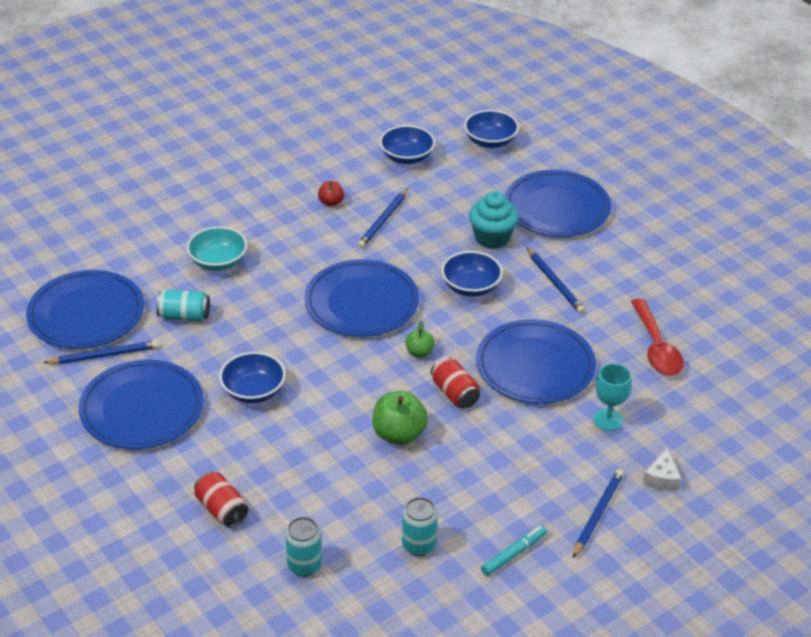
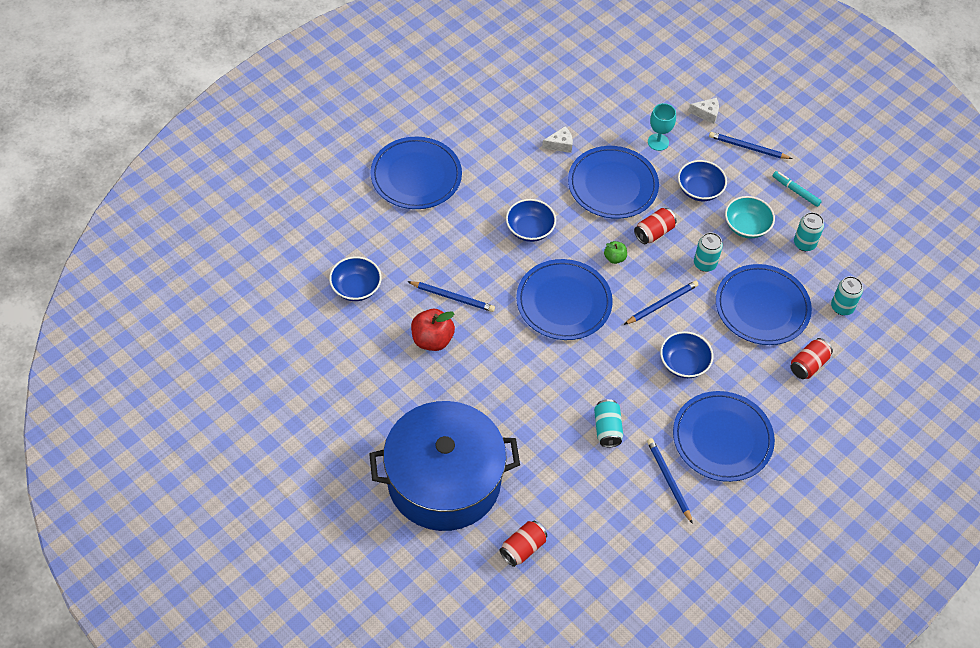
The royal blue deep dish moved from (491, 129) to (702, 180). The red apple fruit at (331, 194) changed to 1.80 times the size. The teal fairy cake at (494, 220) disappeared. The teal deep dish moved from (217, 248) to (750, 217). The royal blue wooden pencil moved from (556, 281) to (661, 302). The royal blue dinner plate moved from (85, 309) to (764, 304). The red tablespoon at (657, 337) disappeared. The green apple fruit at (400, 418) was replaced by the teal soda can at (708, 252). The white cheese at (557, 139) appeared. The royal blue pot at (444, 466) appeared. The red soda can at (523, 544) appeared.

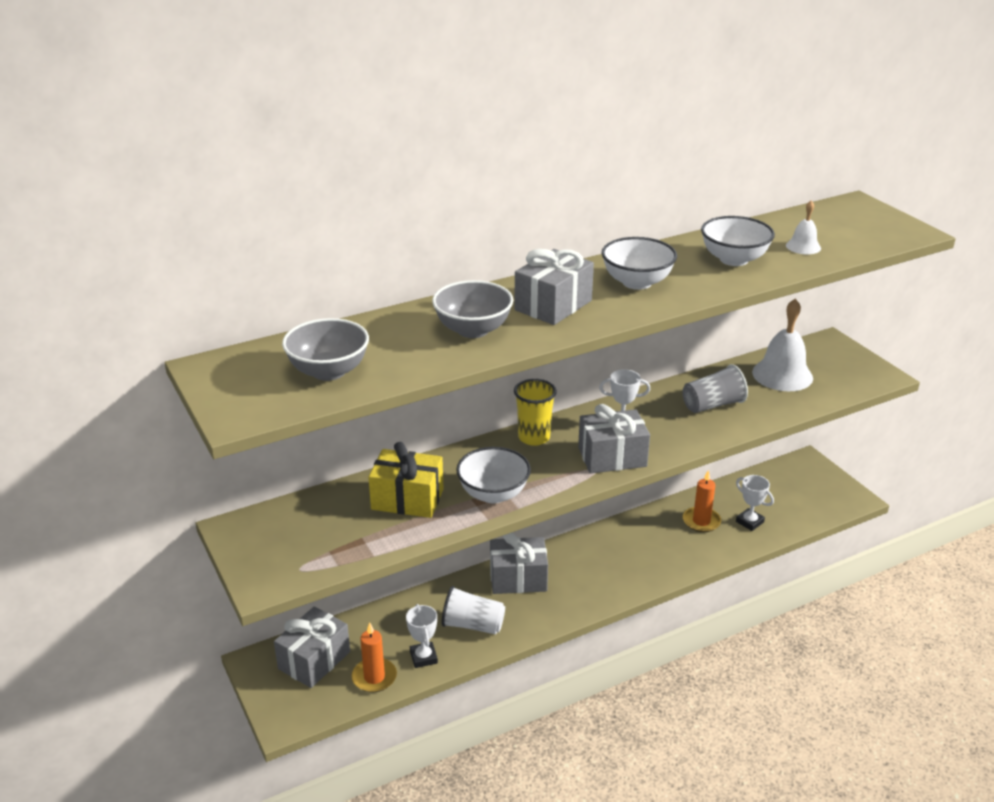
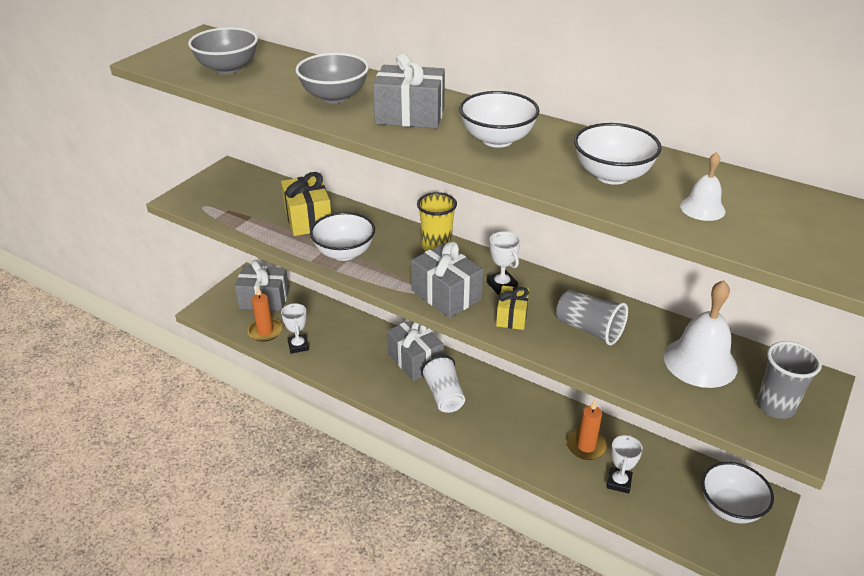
The white tumbler moved from (473, 610) to (443, 384). The white prize cup at (422, 636) turned 60 degrees counterclockwise. The bright yellow gift at (512, 307) appeared. The gray tumbler at (789, 380) appeared. The white deep dish at (738, 492) appeared.

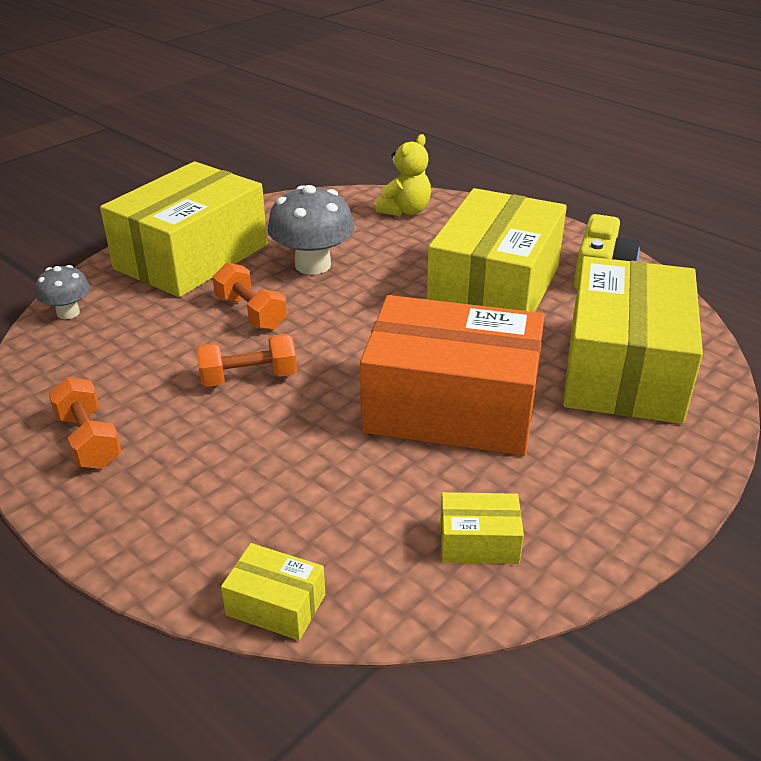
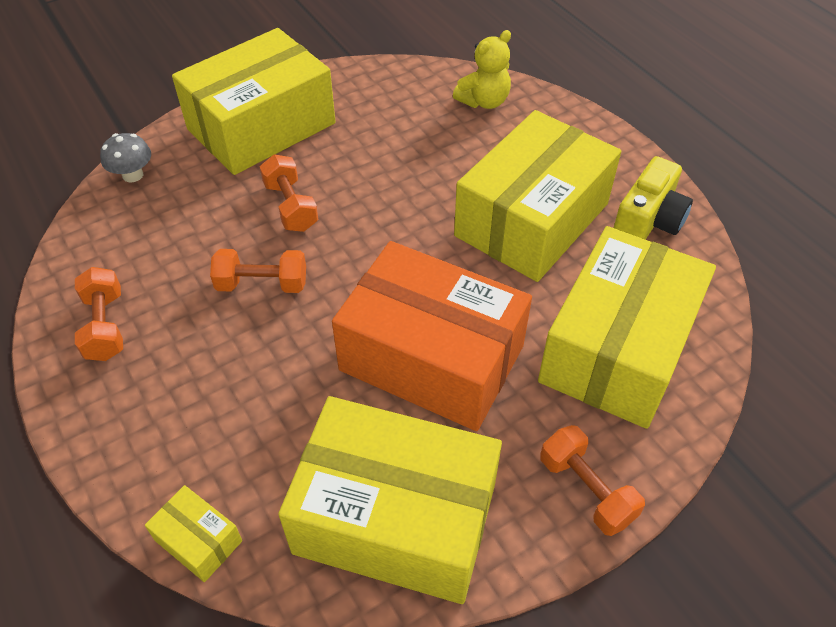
The gray fungus at (311, 230) disappeared. The bright yellow package at (482, 528) changed to 2.48 times the size. The bright orange dumbbell at (592, 480) appeared.

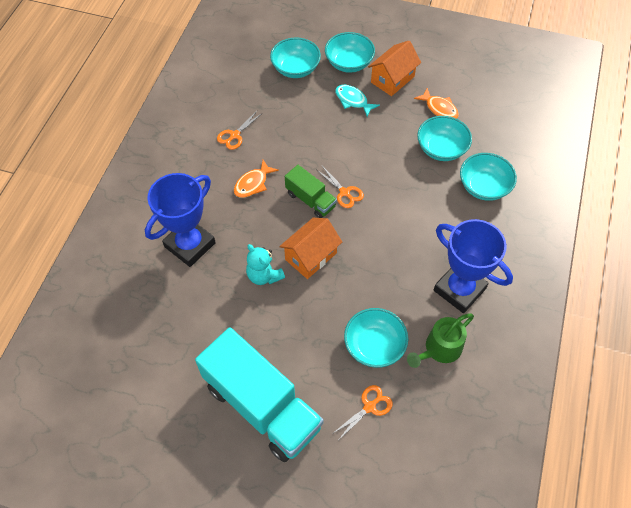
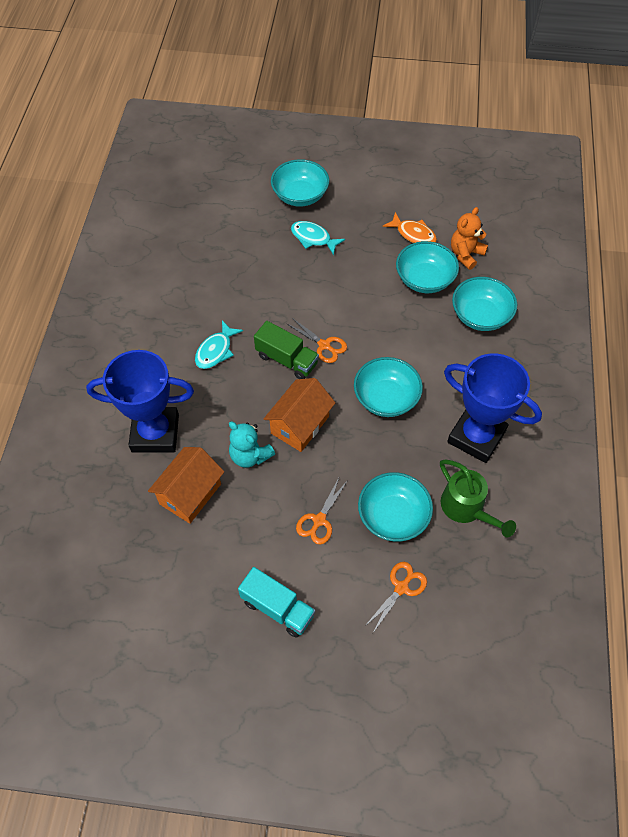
The teal deep dish moved from (295, 57) to (388, 387). The bright orange cottage moved from (394, 68) to (186, 485). The bright orange shears moved from (239, 130) to (322, 510). The bright orange toy fish at (256, 179) became the teal toy fish at (219, 344). The royal blue prize cup at (180, 220) turned 60 degrees clockwise. The green watering pot at (440, 340) turned 75 degrees counterclockwise. The teal lorry at (259, 394) changed to 0.49 times the size. The bright orange teddy bear at (469, 238) appeared.

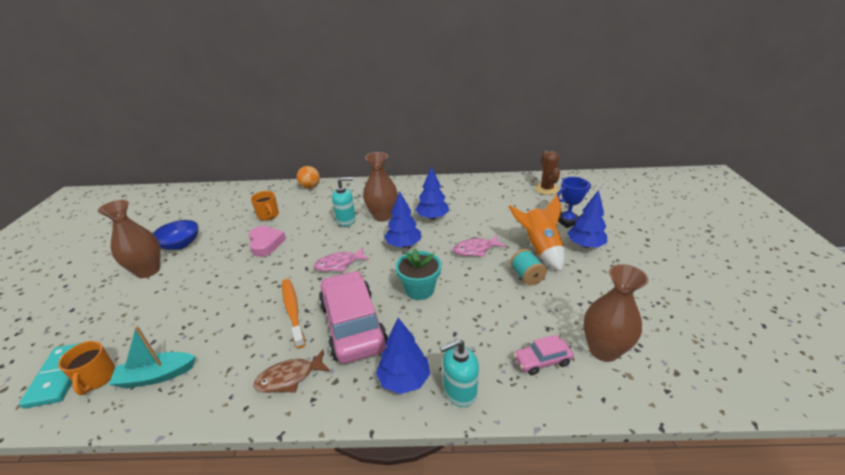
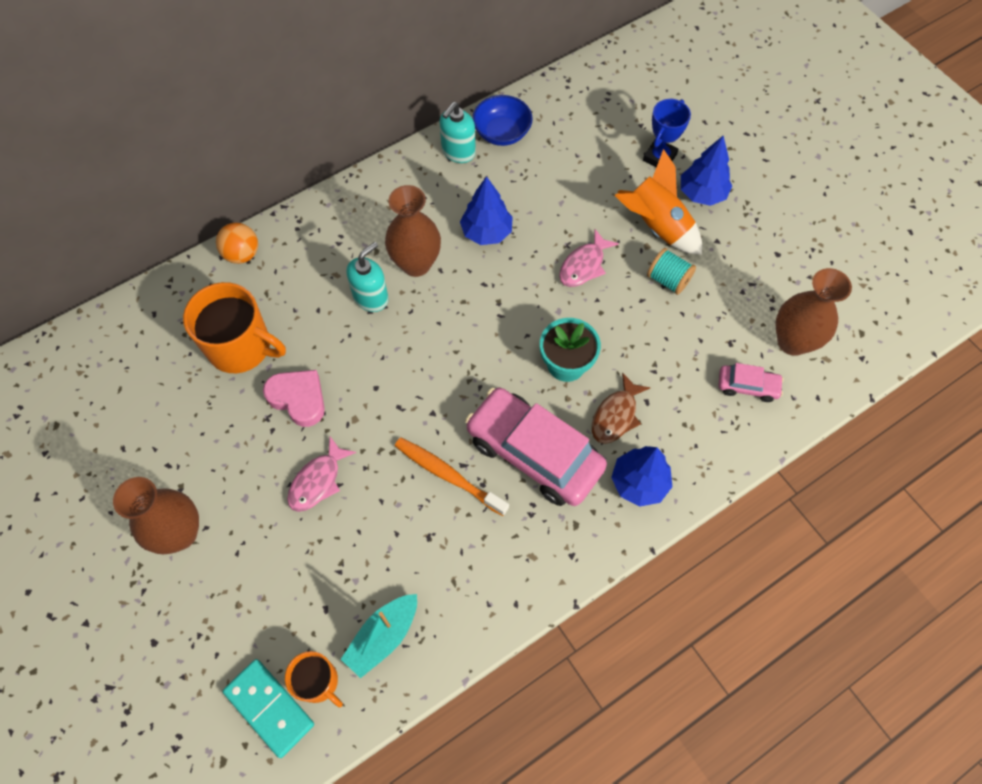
The russet cactus at (547, 173) disappeared. The bright orange tea mug at (265, 206) changed to 1.78 times the size. The royal blue fir tree at (402, 219) disappeared. The royal blue deep dish moved from (176, 235) to (502, 120). The rose-pink toy fish moved from (342, 259) to (321, 474). The rose-pink car at (544, 355) turned 120 degrees counterclockwise. The teal pump bottle moved from (459, 373) to (458, 132). The russet toy fish moved from (291, 371) to (621, 408).

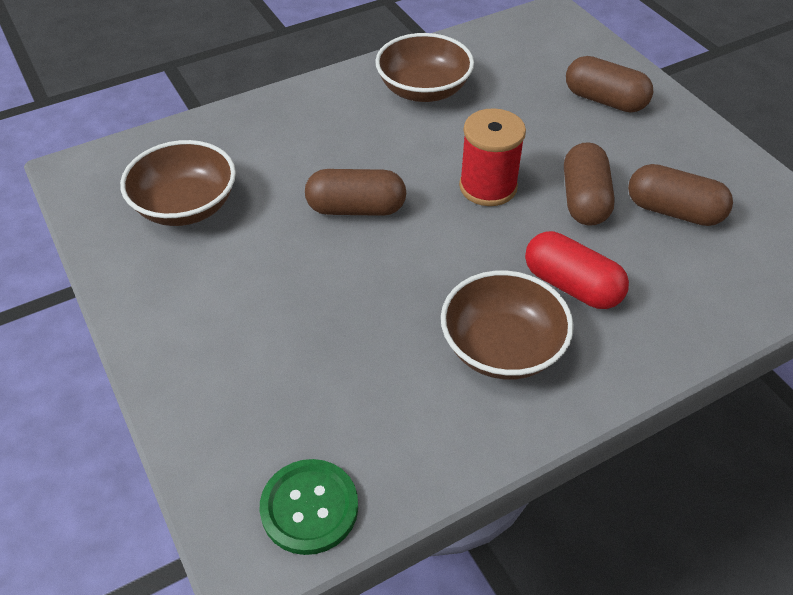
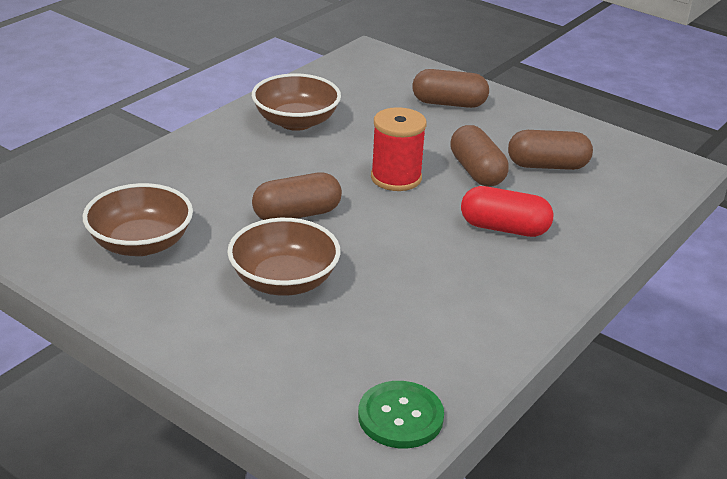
The russet deep dish moved from (507, 325) to (283, 257).

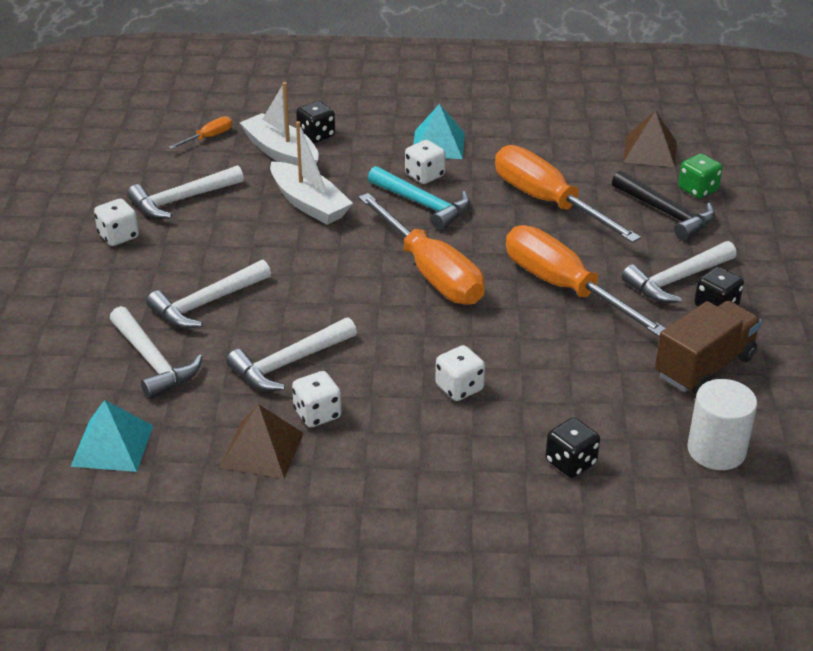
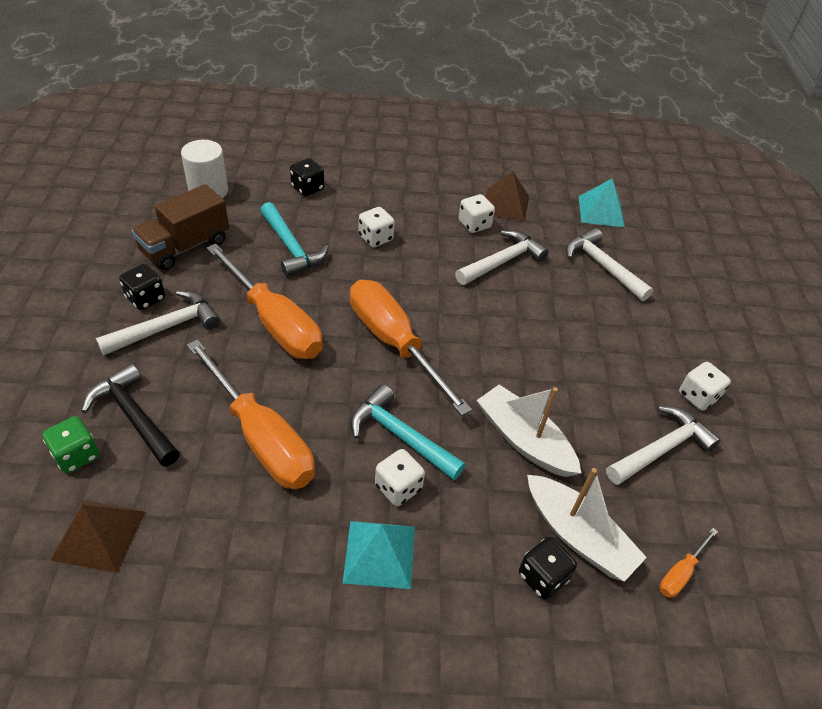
The white hammer at (209, 294) disappeared. The teal hammer at (294, 239) appeared.

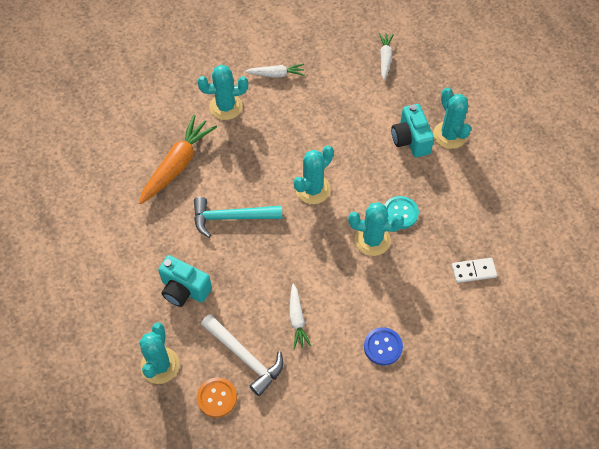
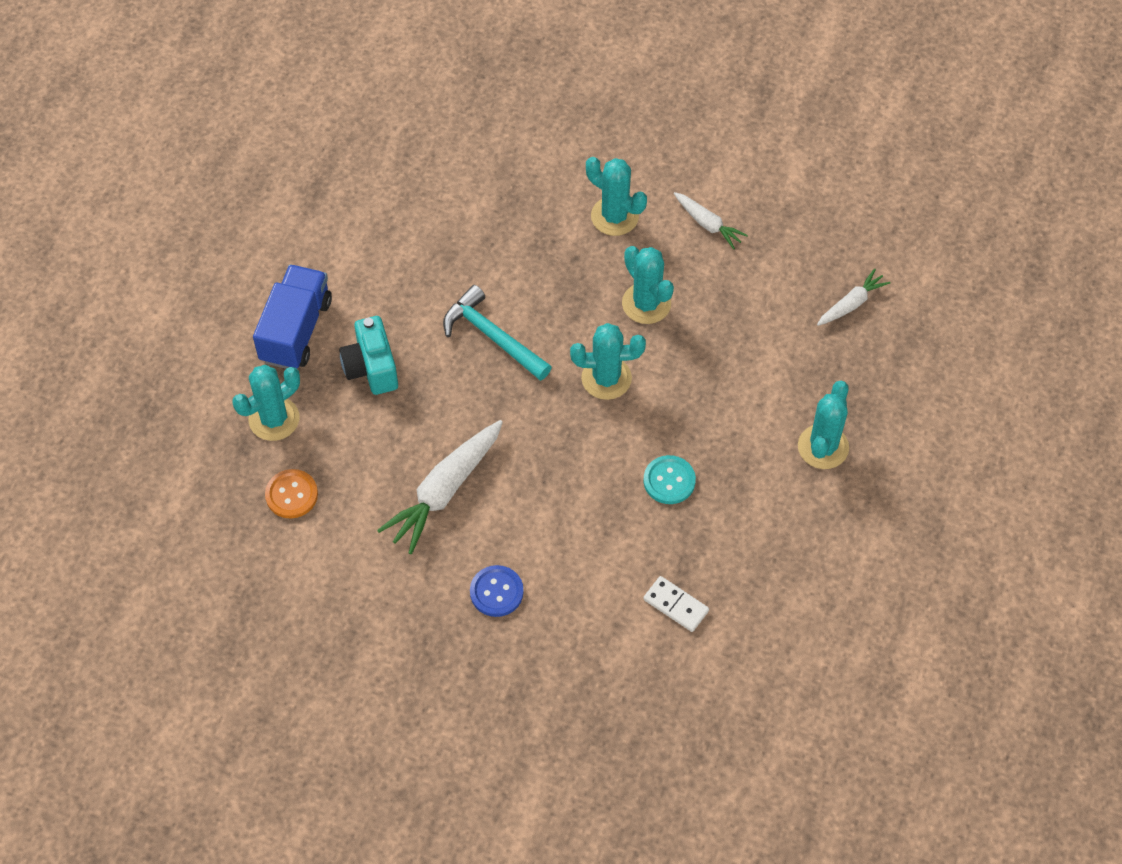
The teal photo camera at (412, 130) disappeared. The bright orange toy carrot at (178, 159) disappeared. The teal cactus moved from (376, 229) to (648, 285). The white toy carrot at (300, 316) changed to 1.80 times the size. The white hammer at (242, 355) disappeared. The royal blue lorry at (292, 316) appeared.

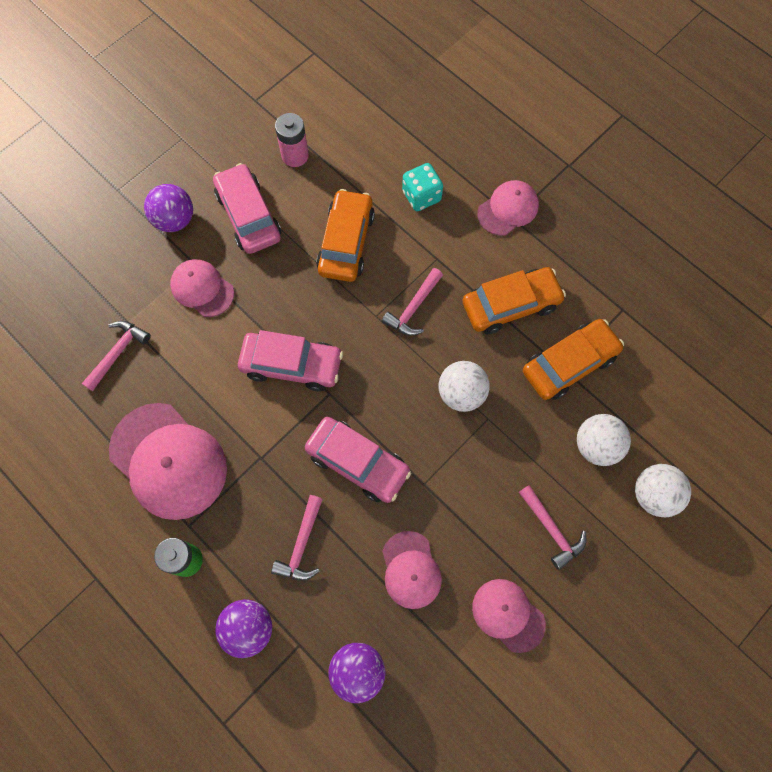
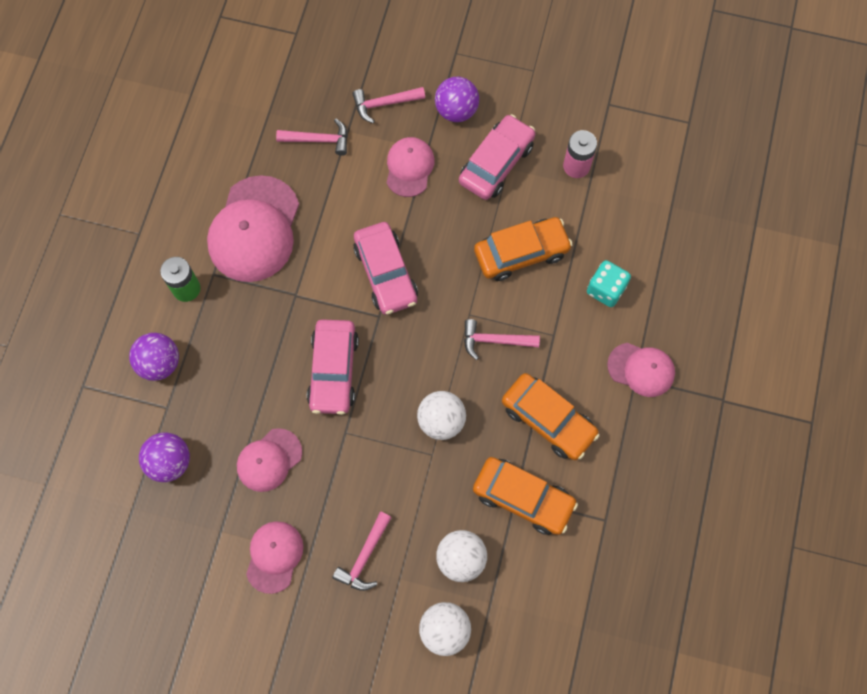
The rose-pink hammer moved from (297, 538) to (388, 105).

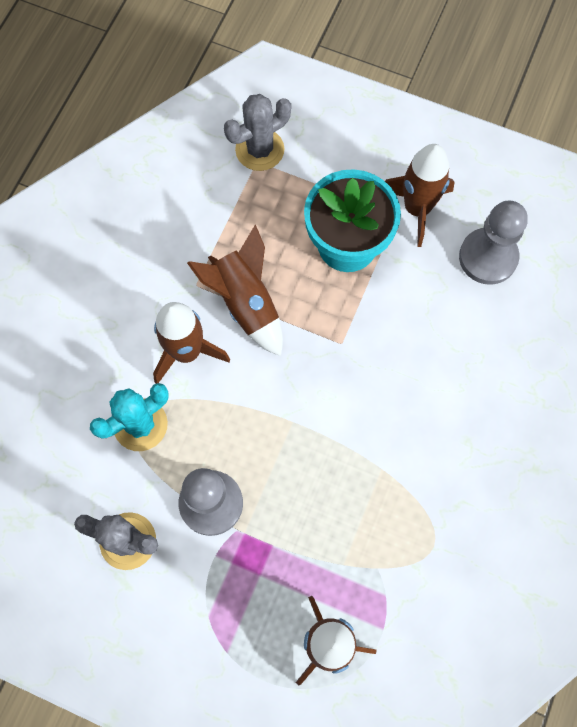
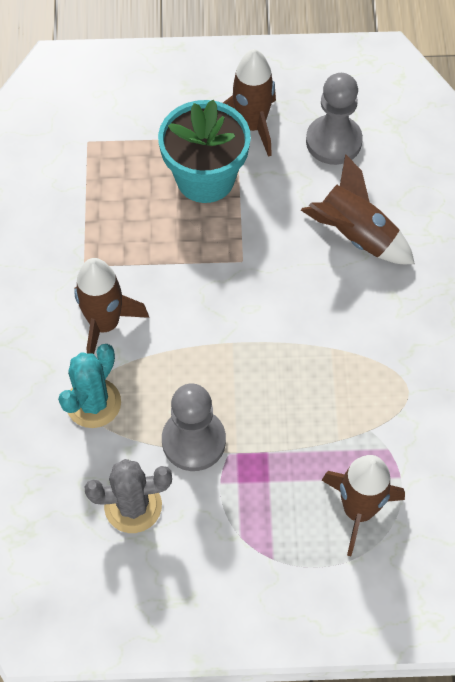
The gray cactus at (257, 132) disappeared. The russet toy rocket moved from (235, 290) to (358, 209).

